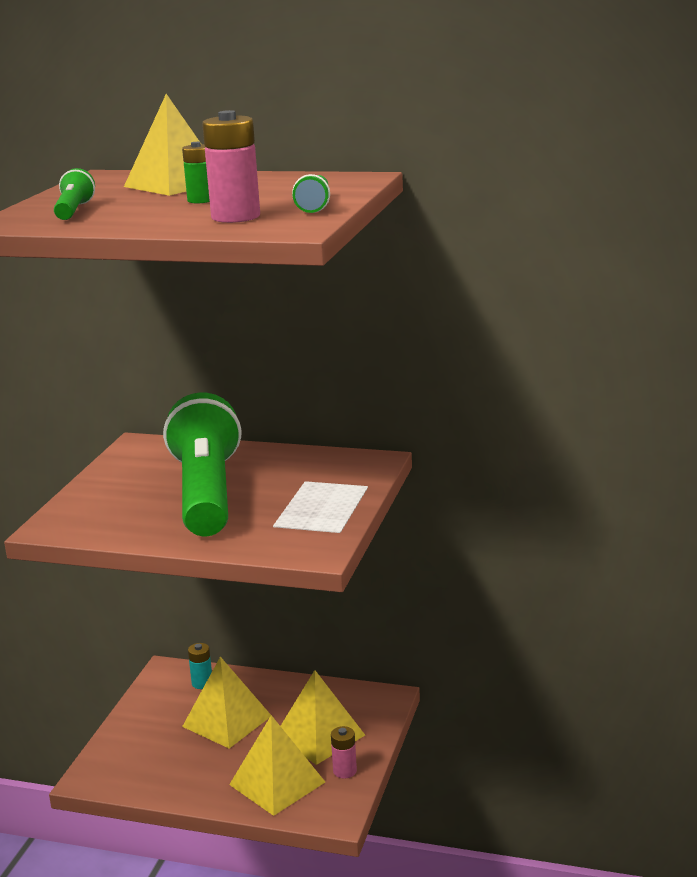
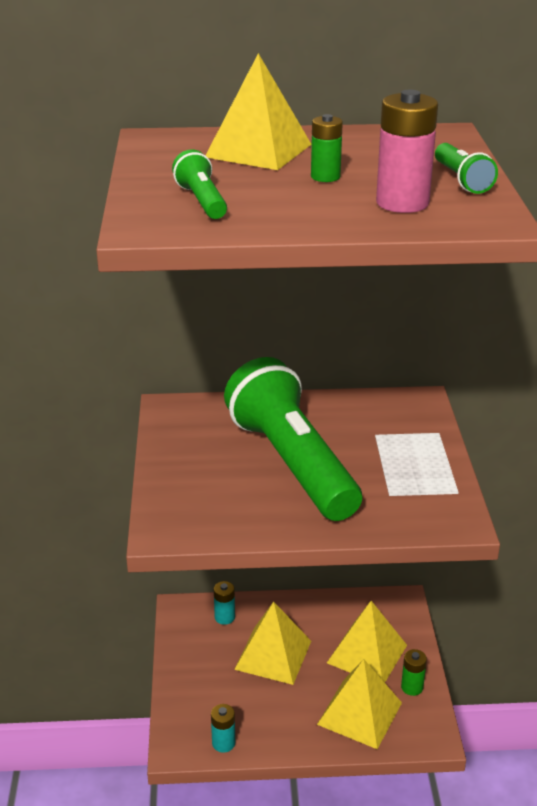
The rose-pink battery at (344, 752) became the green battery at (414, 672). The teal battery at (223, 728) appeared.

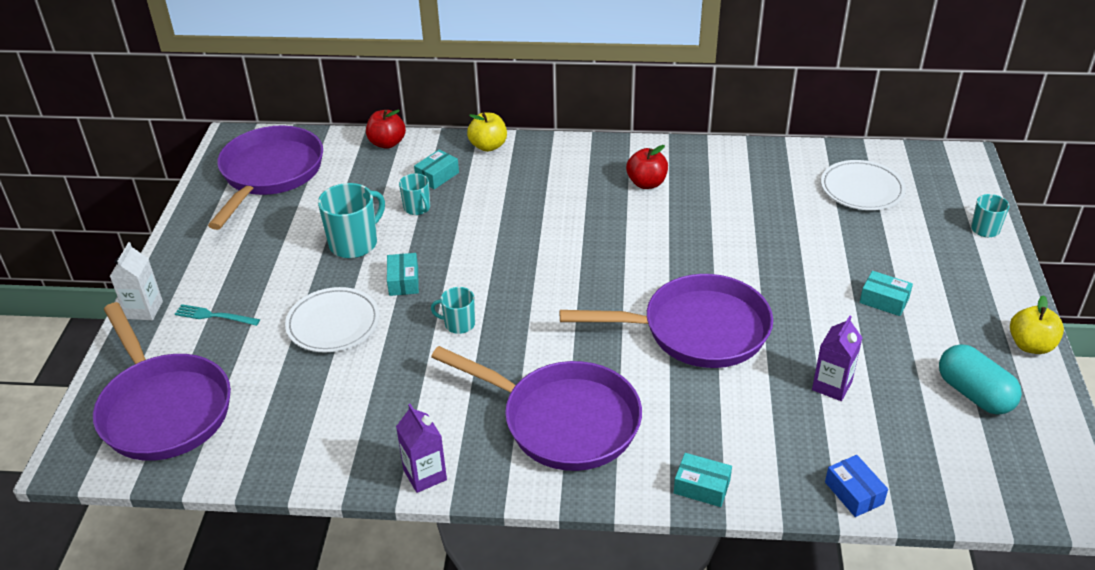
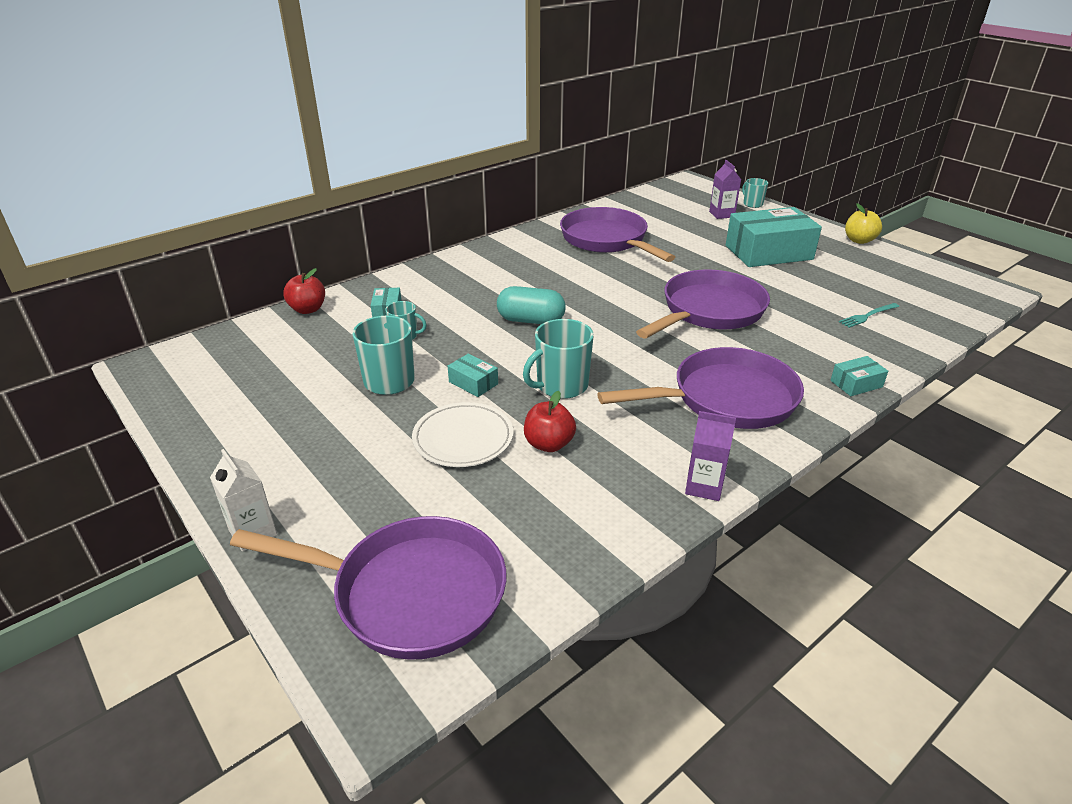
The bright yellow apple fruit at (487, 132) disappeared. The royal purple pan moved from (265, 178) to (617, 234). The red apple fruit moved from (647, 167) to (550, 421). The white dinner plate at (863, 185) disappeared. The teal package at (886, 293) changed to 2.30 times the size. The teal tea mug at (453, 310) changed to 1.73 times the size. The teal table fork moved from (217, 315) to (869, 315). The royal purple juice carton moved from (837, 358) to (725, 189). The teal capsule moved from (980, 379) to (531, 305). The royal blue package at (856, 486) disappeared.

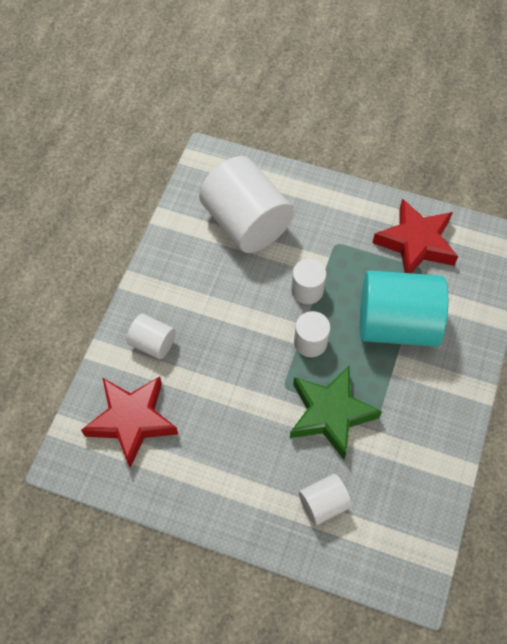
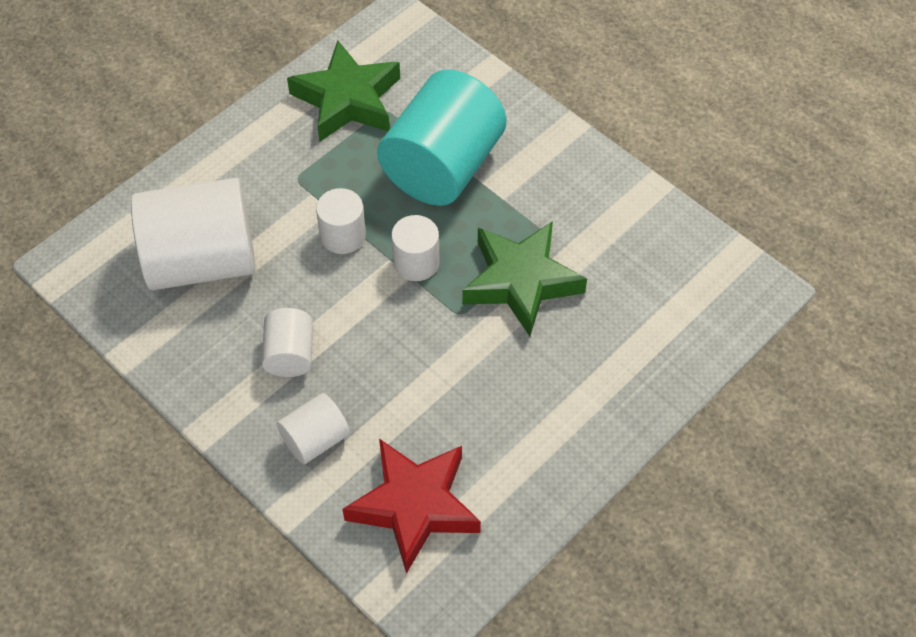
The red five-pointed star at (415, 235) became the green five-pointed star at (343, 91). The white solid cylinder moved from (325, 499) to (287, 342).

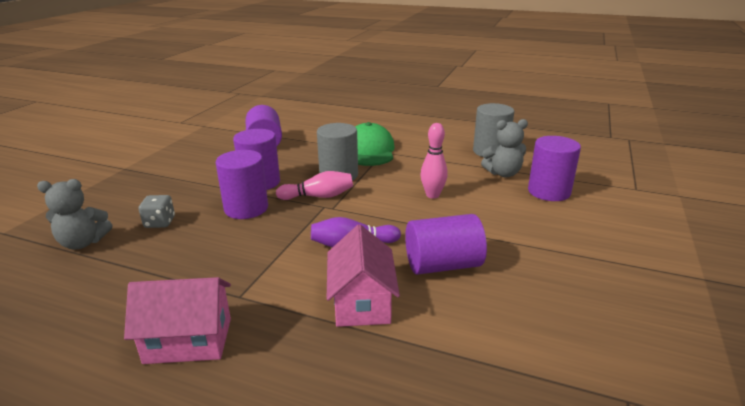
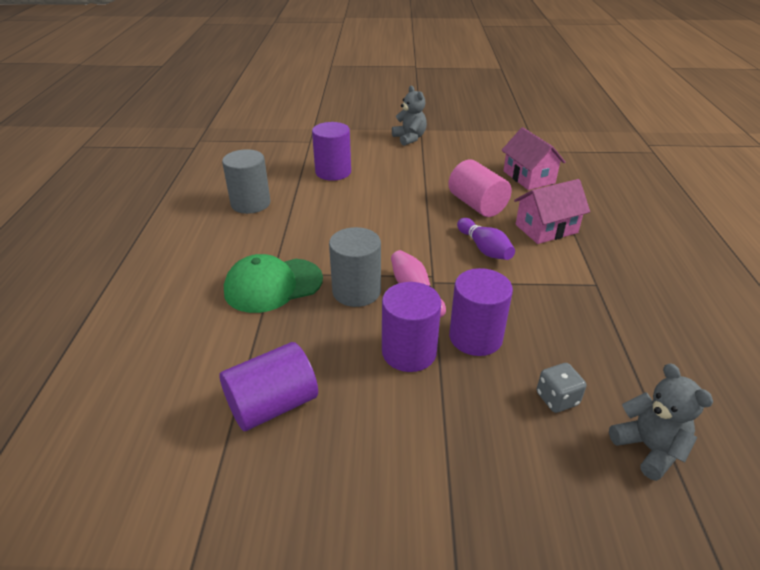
The gray teddy bear moved from (504, 148) to (409, 116). The rose-pink bowling pin at (434, 160) disappeared. The royal purple solid cylinder at (446, 244) became the rose-pink solid cylinder at (480, 188). The rose-pink cottage moved from (177, 320) to (533, 158).

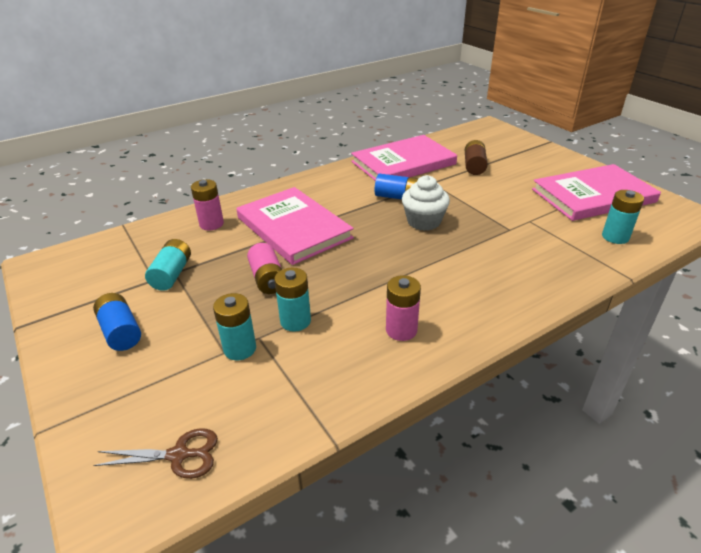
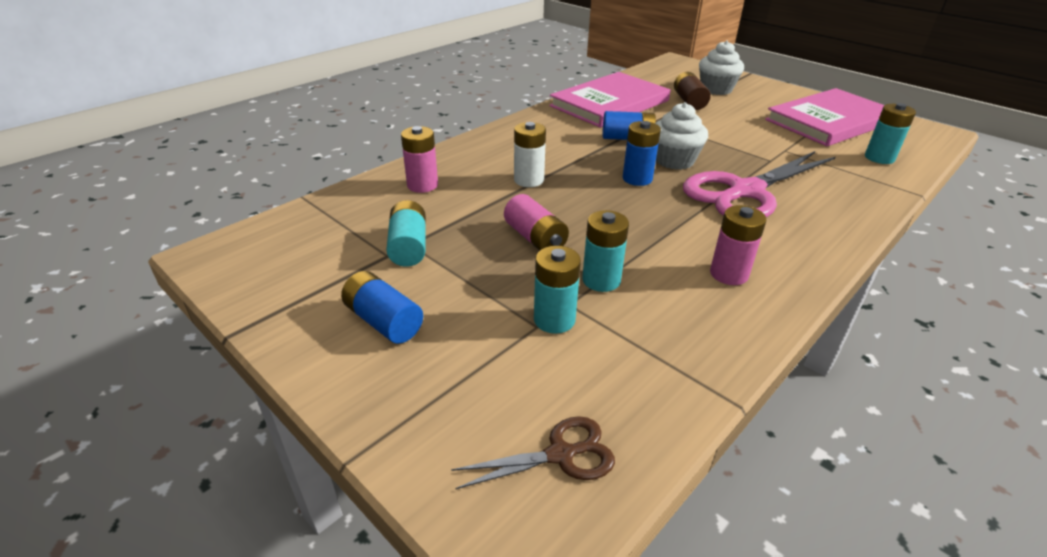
The rose-pink book at (295, 226) was replaced by the white battery at (530, 154). The white fairy cake at (721, 67) appeared. The royal blue battery at (642, 153) appeared. The rose-pink shears at (759, 184) appeared.

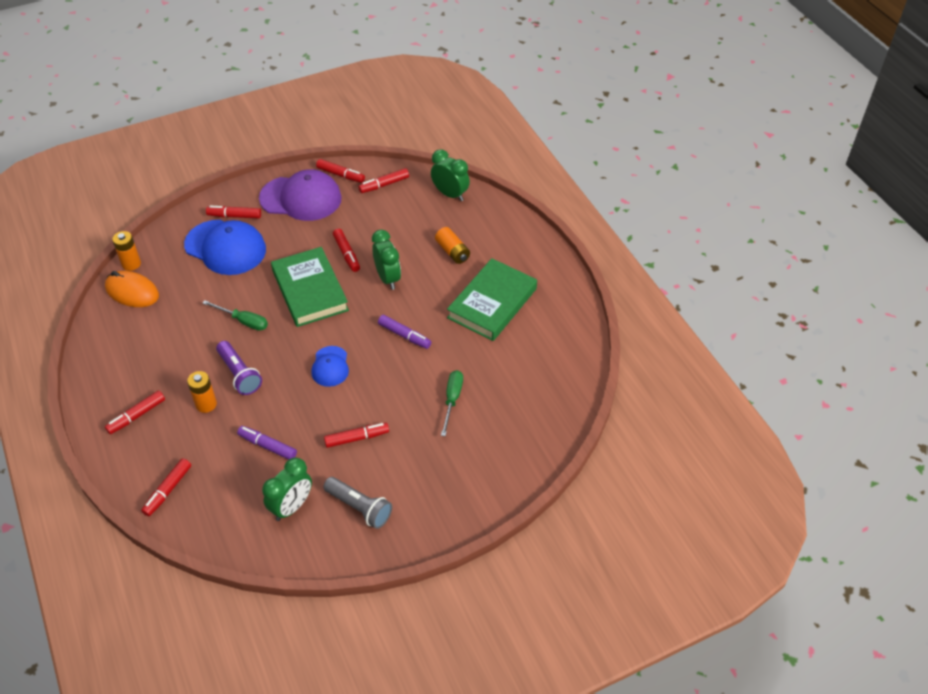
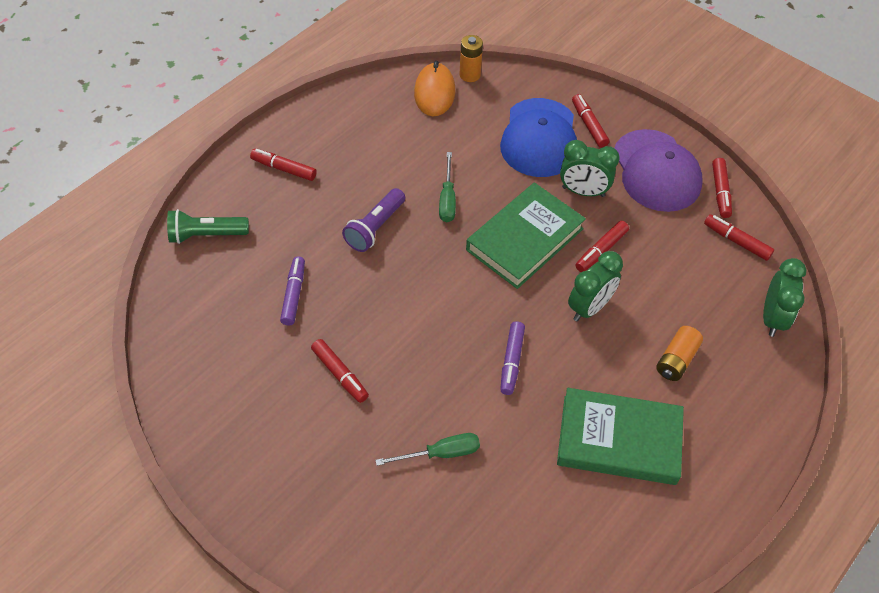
The royal blue baseball cap at (330, 366) disappeared. The bright orange battery at (202, 392) disappeared. The red felt pen at (166, 487) was replaced by the green flashlight at (208, 226). The green bedside clock moved from (287, 489) to (590, 168). The gray flashlight at (357, 503) disappeared.

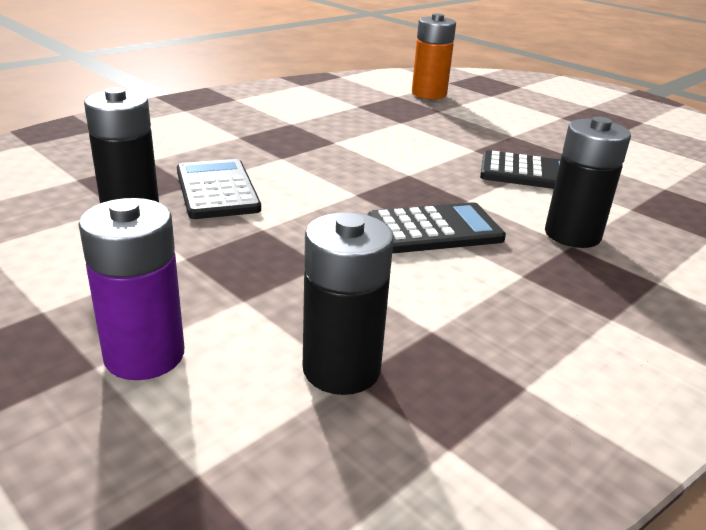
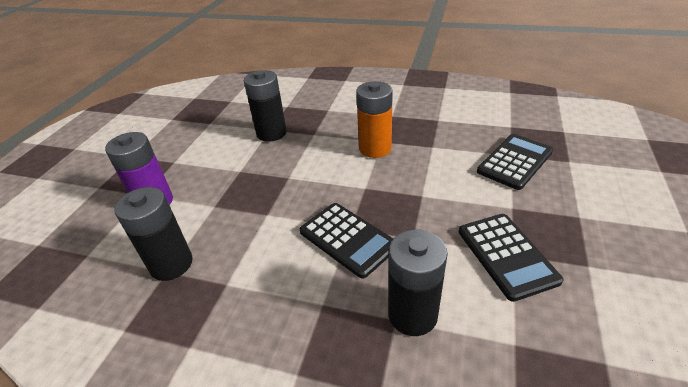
The bright orange battery moved from (434, 56) to (374, 119). The jet-black pocket calculator moved from (219, 189) to (515, 162).

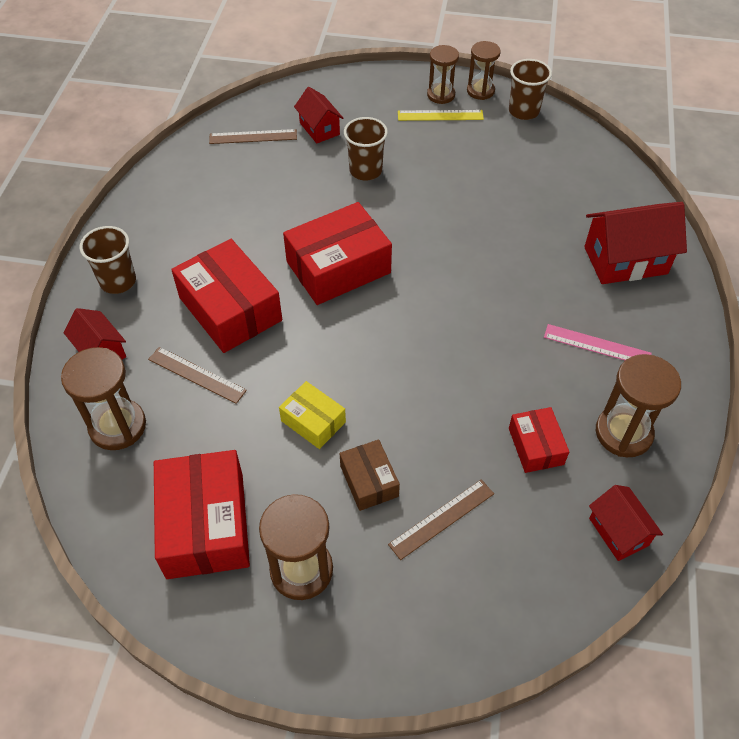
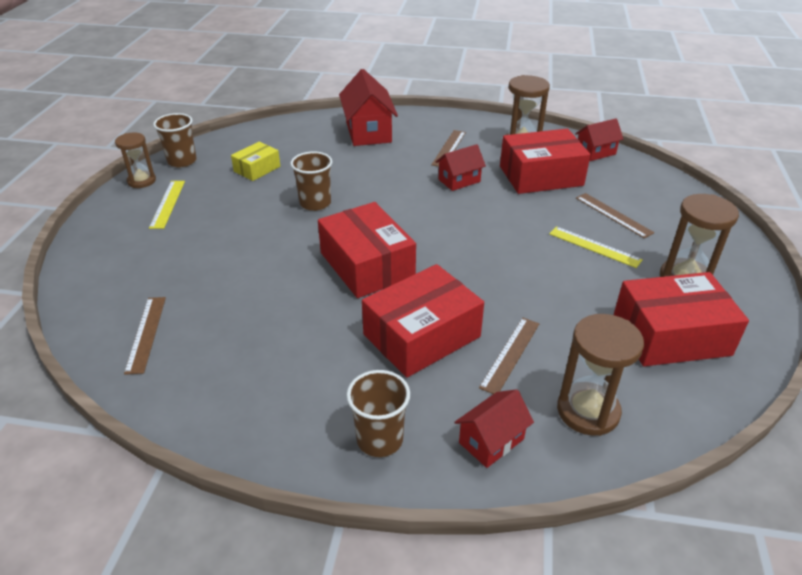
The russet sand timer at (443, 74) disappeared. The red cottage moved from (319, 115) to (461, 167). The russet tumbler moved from (366, 148) to (311, 181). The rose-pink straightedge at (598, 342) became the russet straightedge at (448, 148). The bright yellow package moved from (312, 415) to (255, 161). The red package at (539, 440) changed to 1.85 times the size. The russet package at (370, 475) was replaced by the bright yellow straightedge at (596, 247).

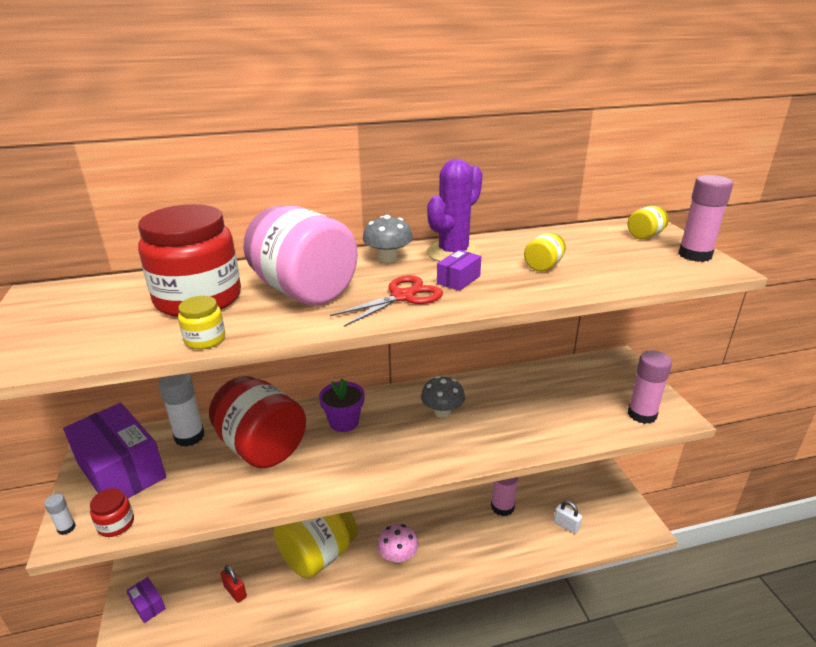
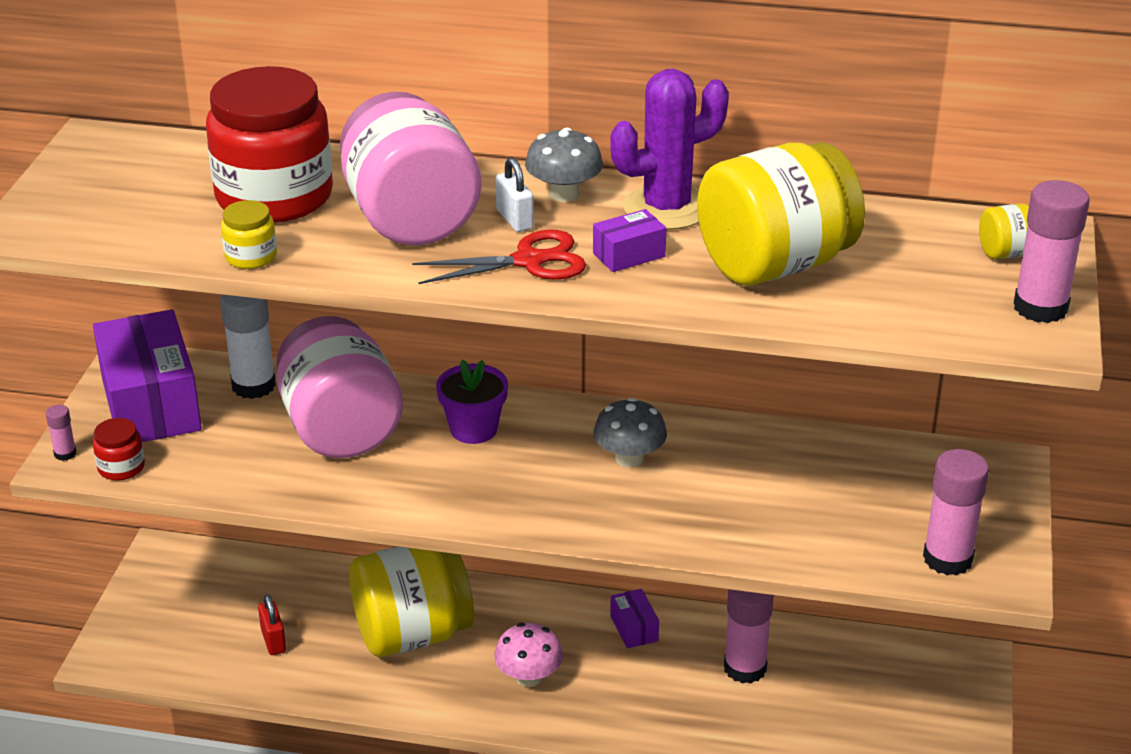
The bright yellow jam jar at (545, 252) changed to 2.37 times the size. The red jam jar at (257, 422) became the rose-pink jam jar at (339, 387). The white glue stick at (60, 514) became the rose-pink glue stick at (61, 433). The white padlock moved from (567, 517) to (515, 194). The royal purple package moved from (146, 600) to (634, 619).

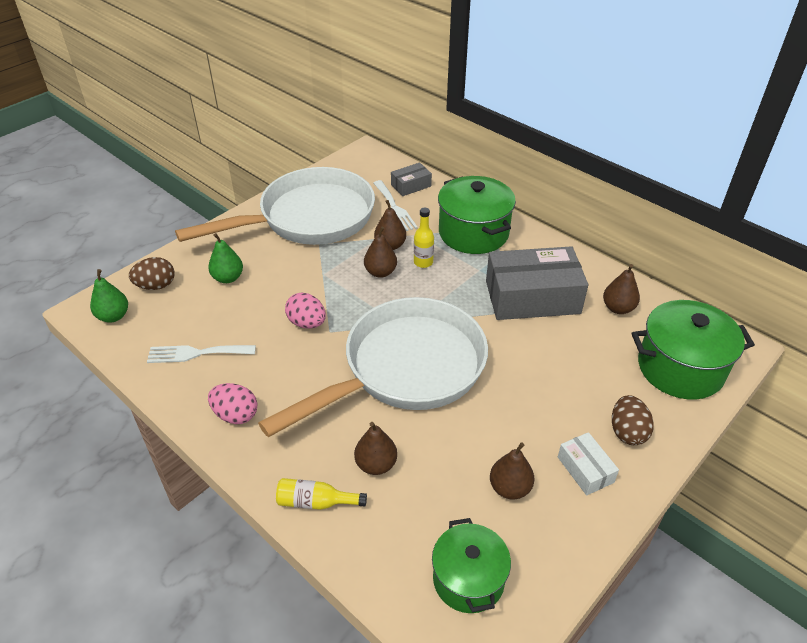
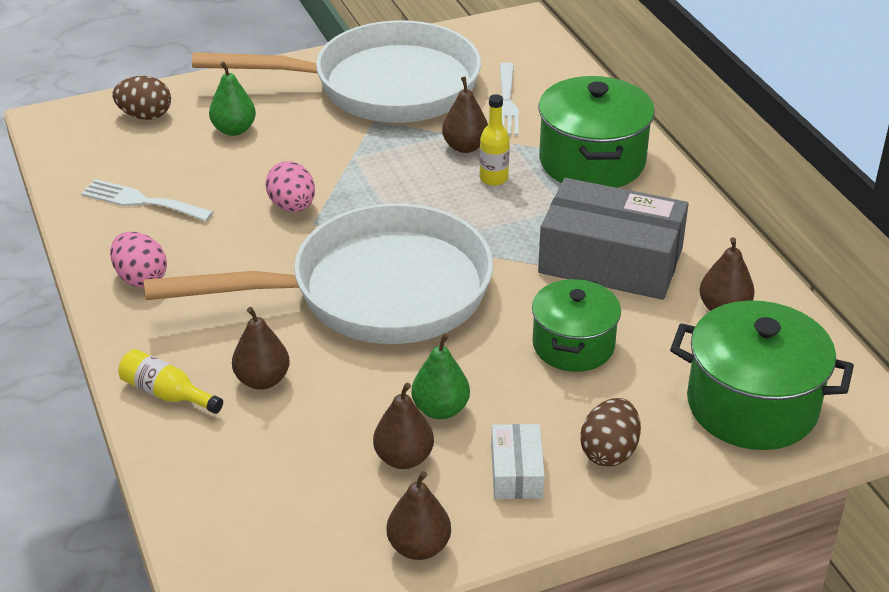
The gray package at (411, 179) disappeared. The russet pear fruit moved from (380, 252) to (419, 515). The green pear fruit moved from (109, 296) to (440, 376). The green pot moved from (471, 565) to (576, 325).

